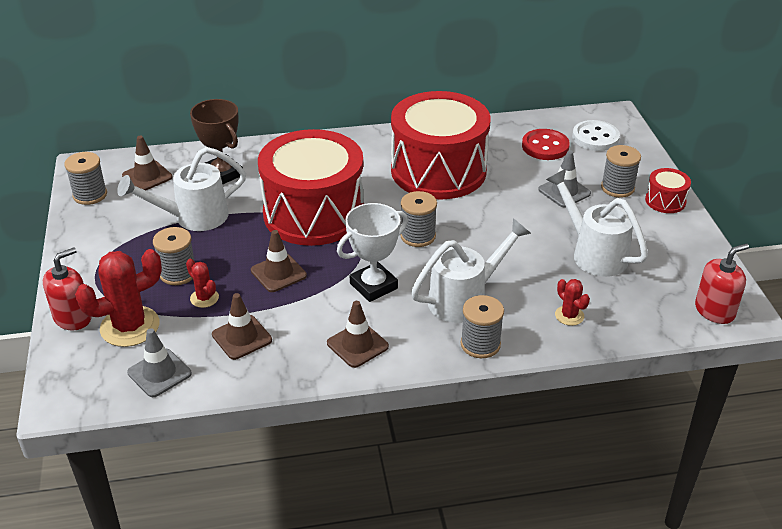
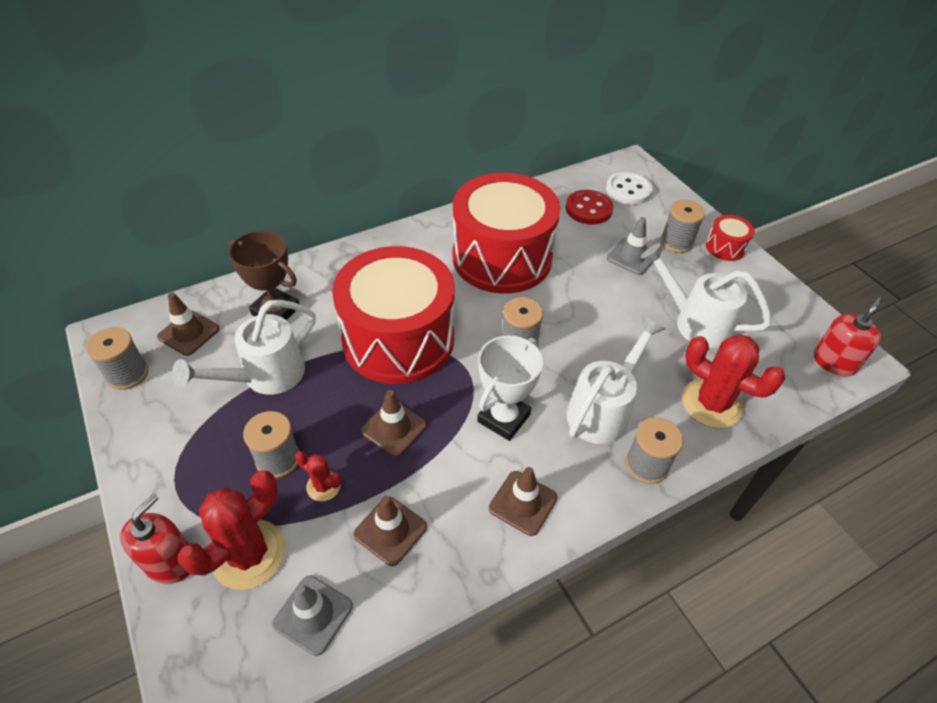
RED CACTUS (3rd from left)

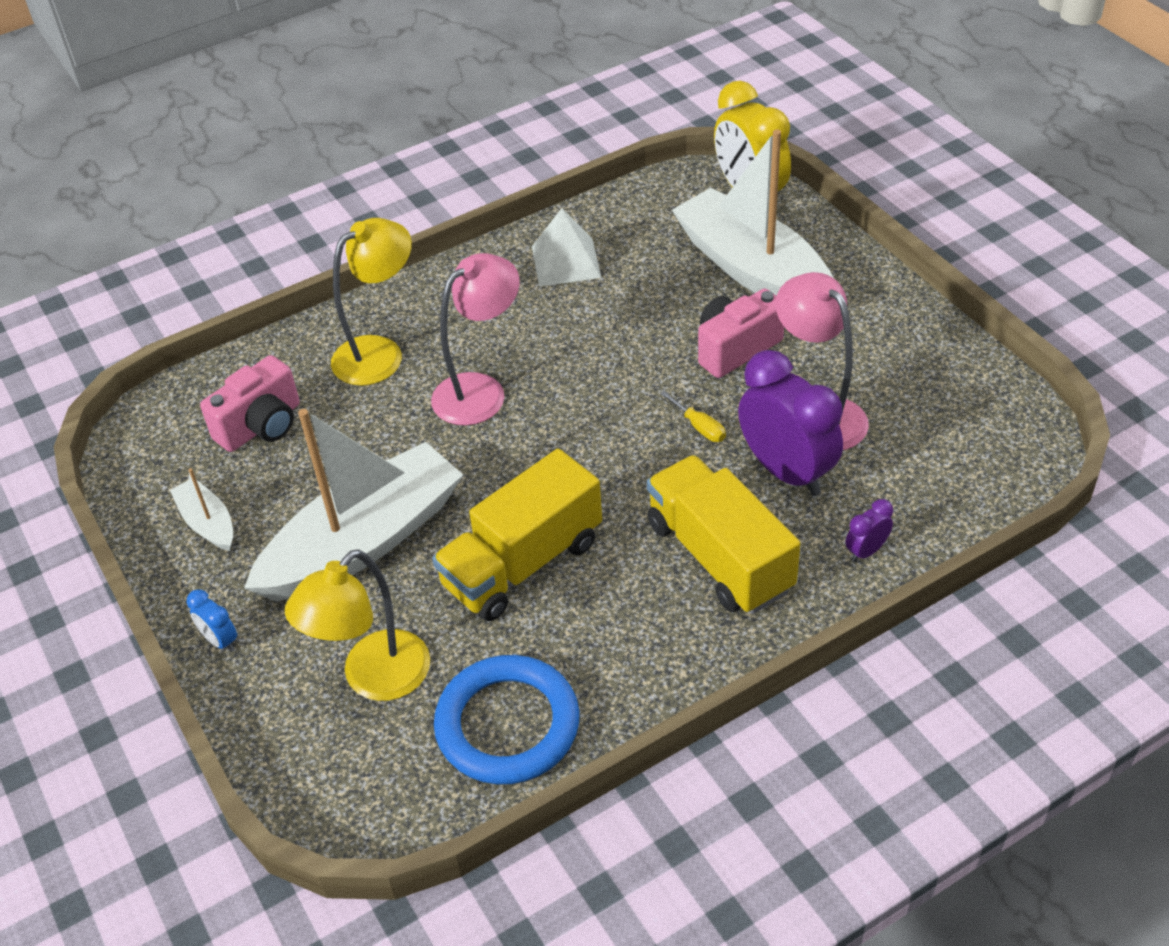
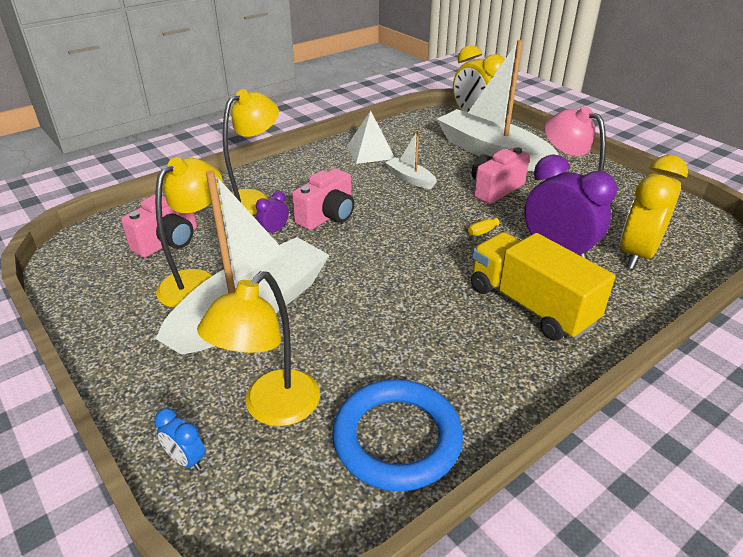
BLUE CLOCK
YELLOW LAMP (1st from left)
PURPLE CLOCK (1st from left)
PINK CAMERA (2nd from left)
WHITE BOAT (2nd from left)
YELLOW SCREWDRIVER
YELLOW CLOCK (2nd from left)
YELLOW TRUCK (1st from left in the first image)

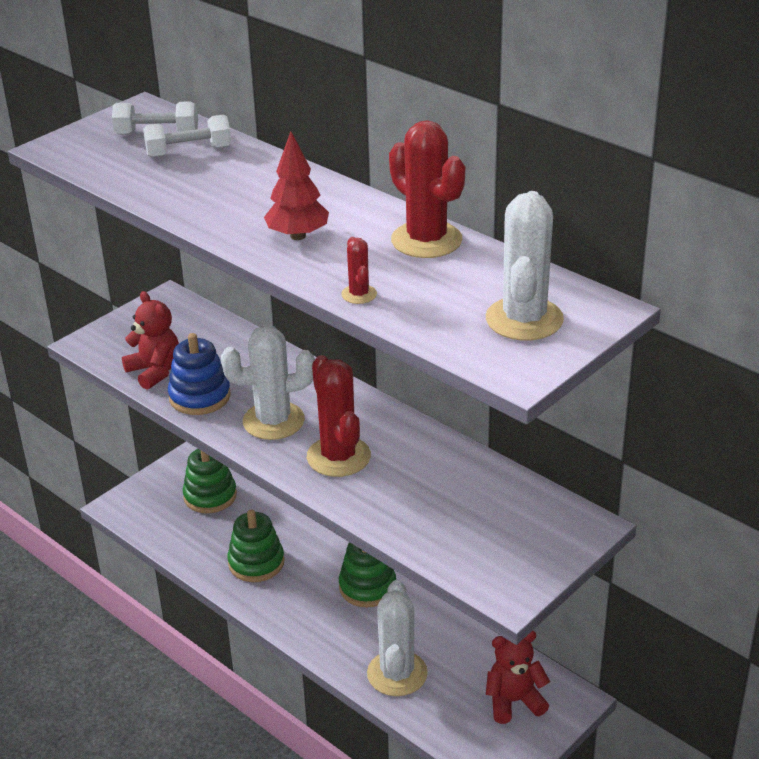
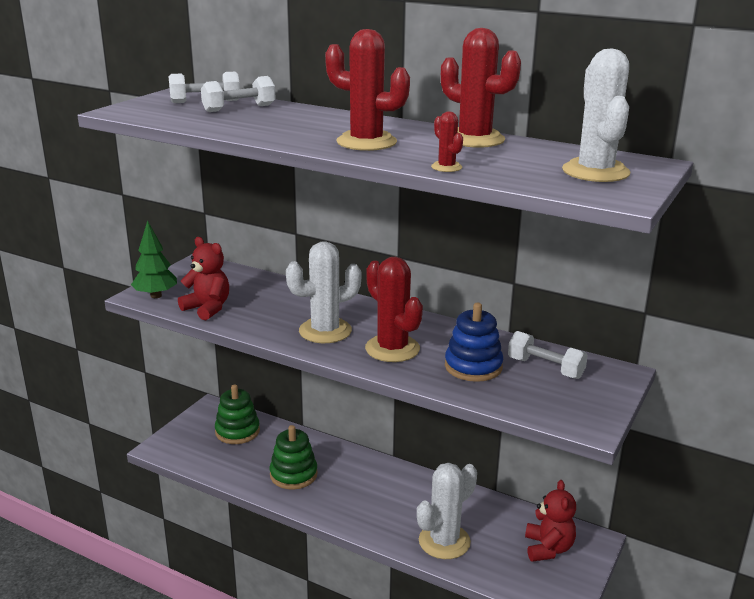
GREEN TREE
RED CACTUS (1st from left)
WHITE CACTUS (2nd from left)
BLUE STACKING TOY
WHITE DUMBBELL (3rd from left)
RED TEDDY BEAR (2nd from left)
GREEN STACKING TOY (3rd from left in the first image)

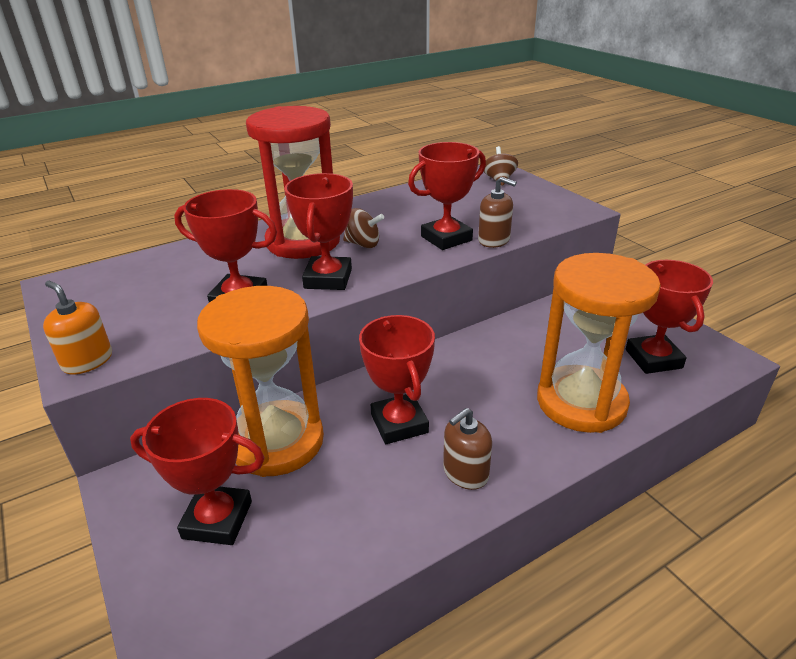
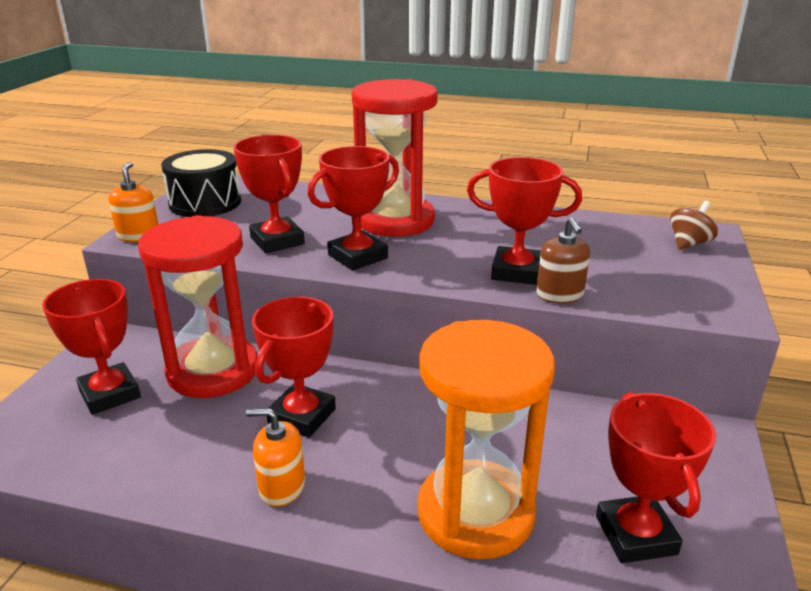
RED HOURGLASS (1st from left)
BLACK DRUM
ORANGE SOAP DISPENSER (2nd from left)
RED TROPHY (6th from left)
BROWN SPINNING TOP (1st from left in the first image)

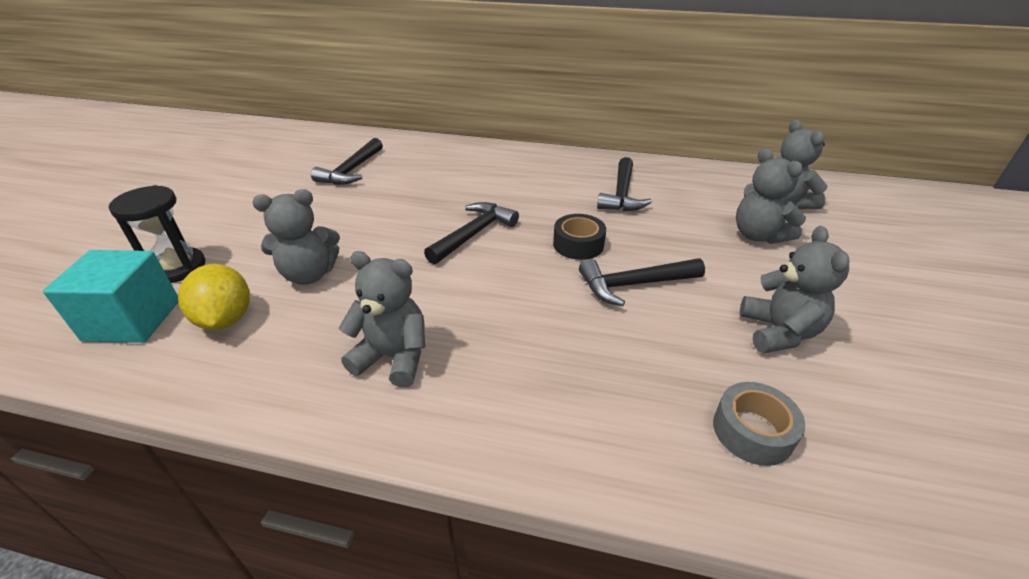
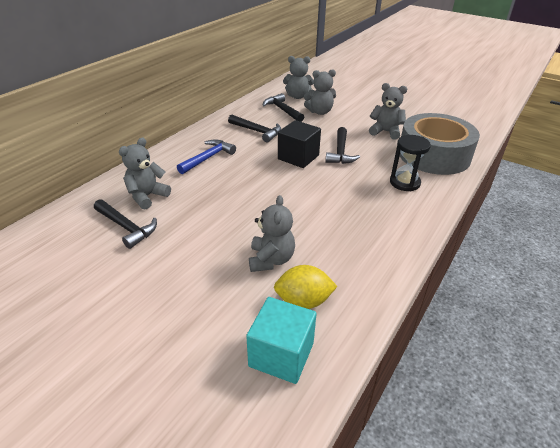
GREY TEDDY BEAR (1st from left)
BLUE HAMMER
BLACK HAMMER (3rd from left)
BLACK CUBE
BLACK HOURGLASS
GREY TAPE

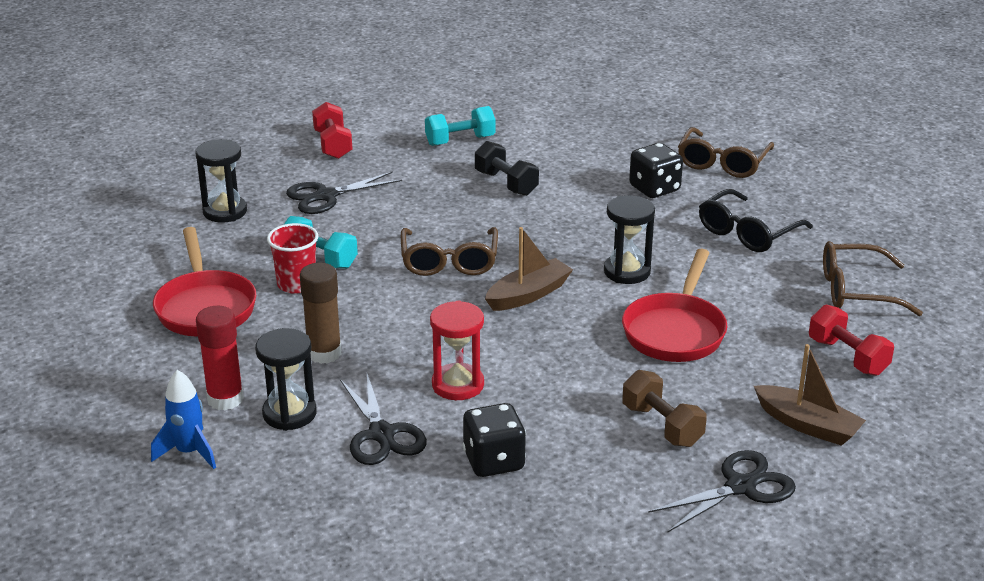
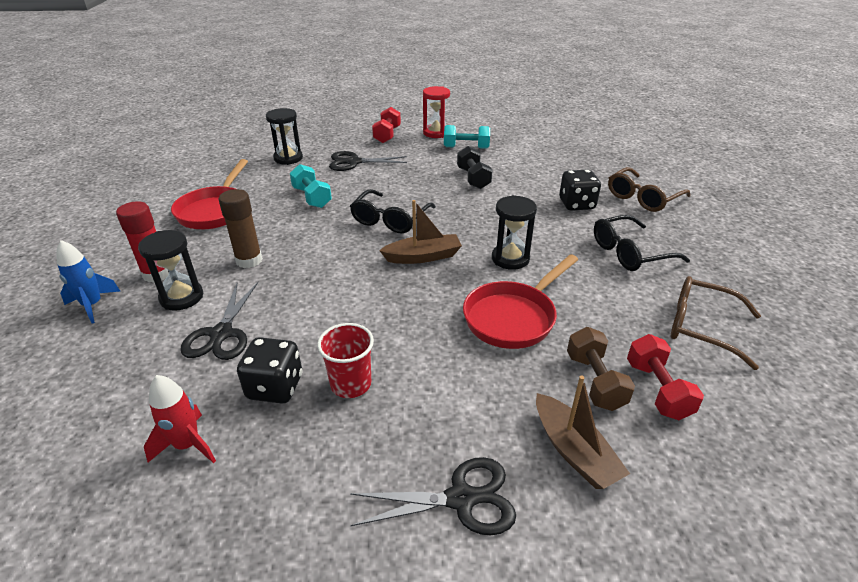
RED ROCKET
RED CUP
BLACK GLASSES (1st from left)
RED HOURGLASS
BROWN DUMBBELL

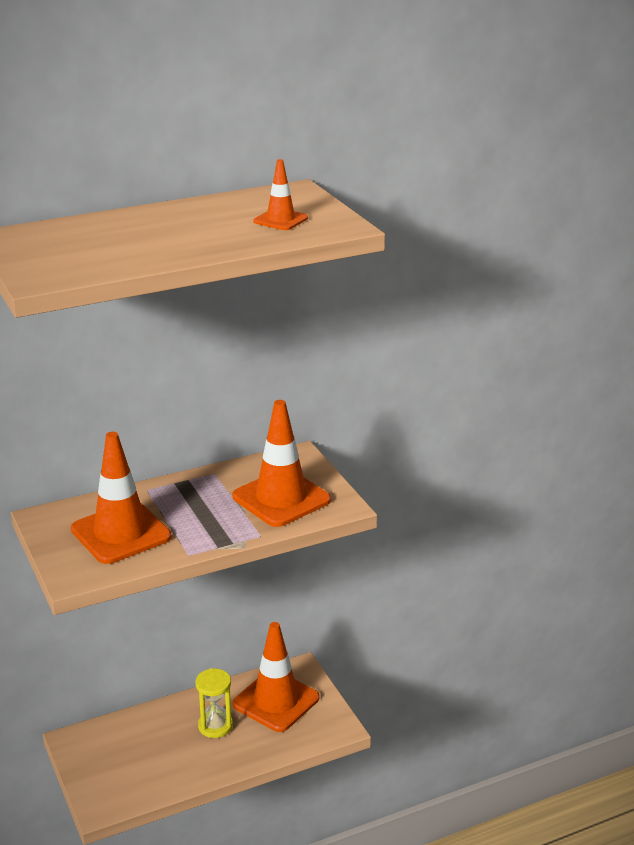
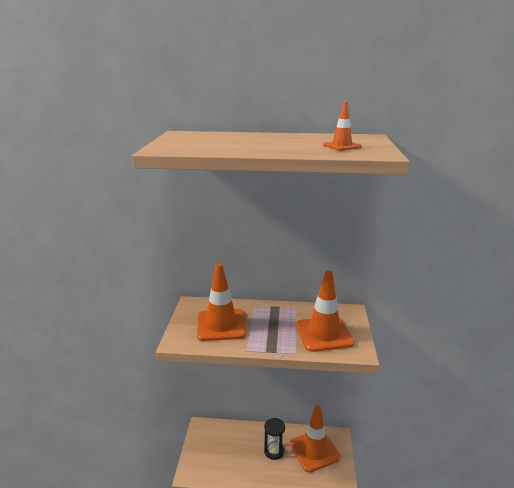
BLACK HOURGLASS

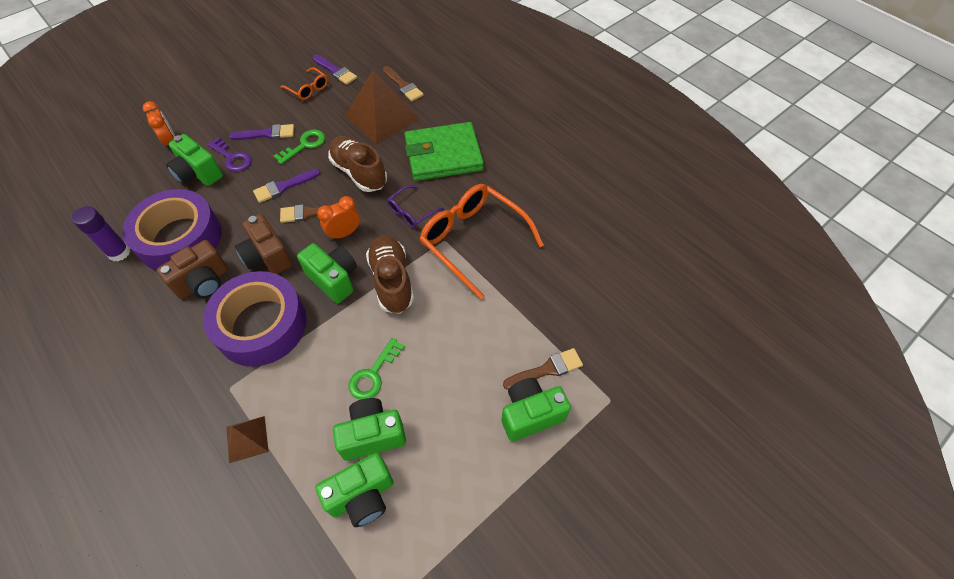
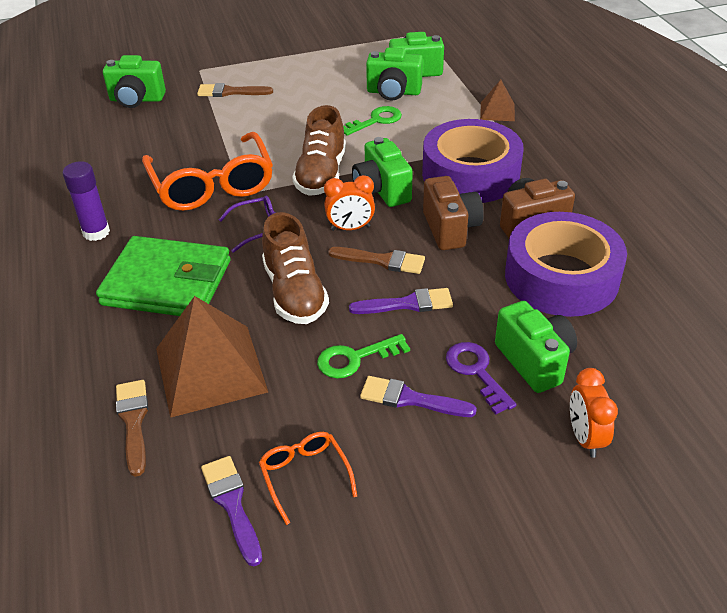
PURPLE GLUE STICK
GREEN CAMERA (1st from left)

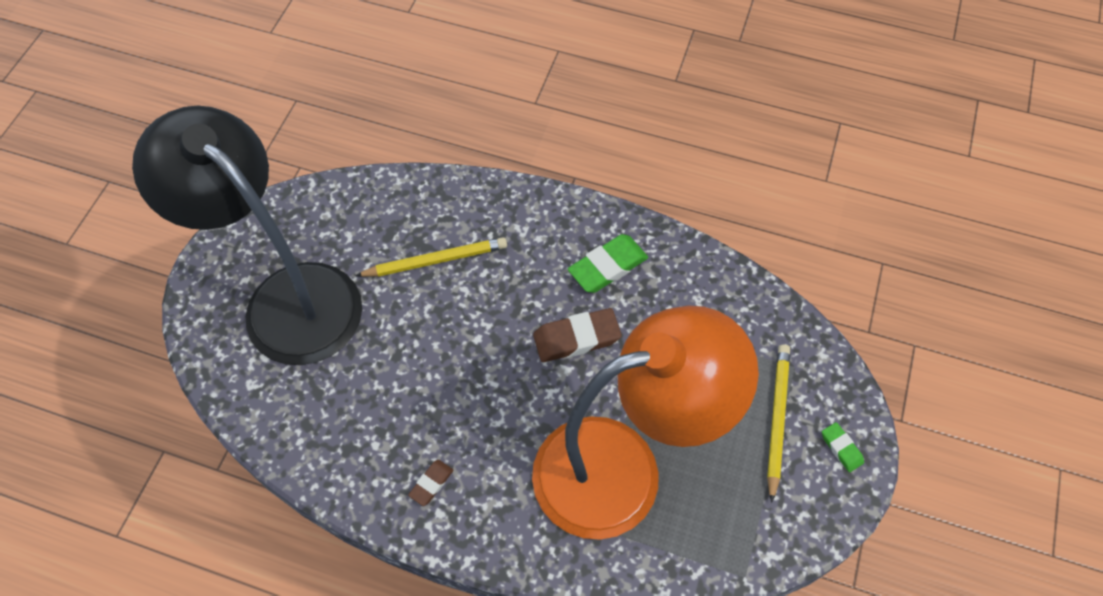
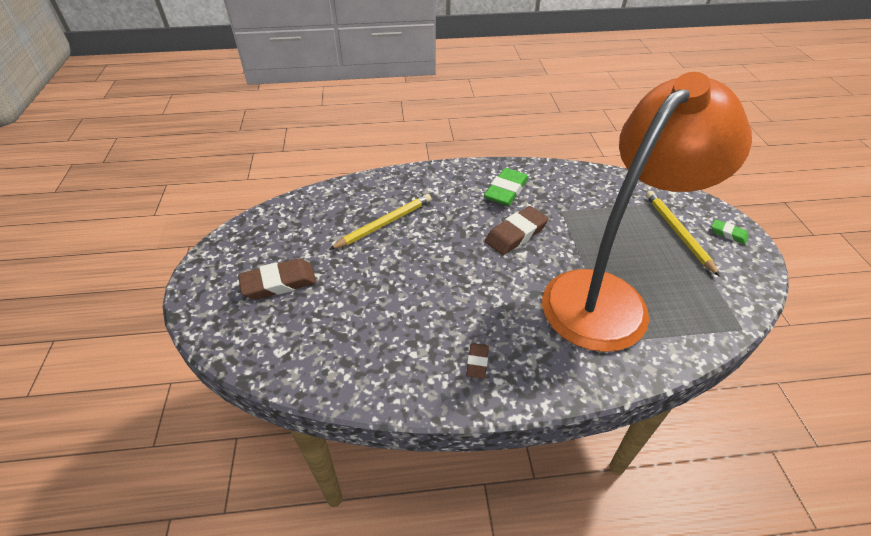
BROWN ERASER (1st from left)

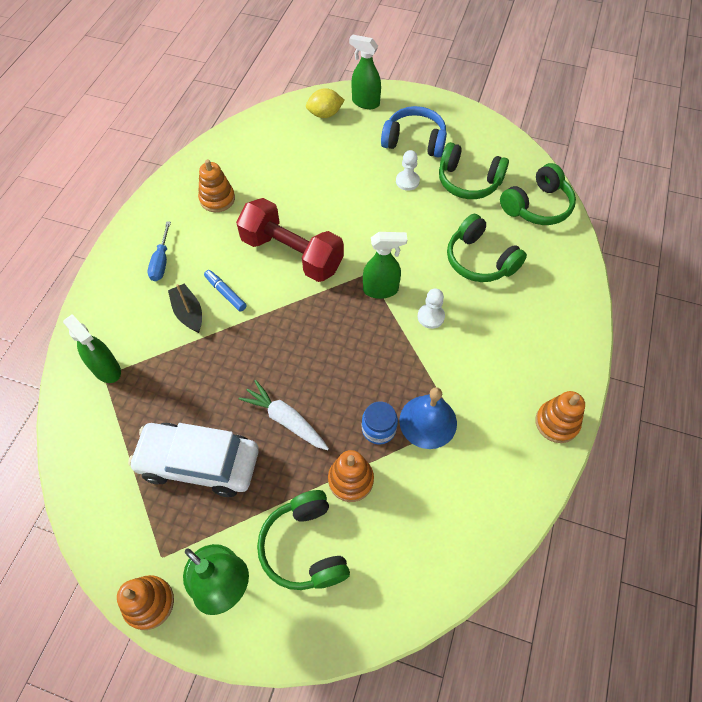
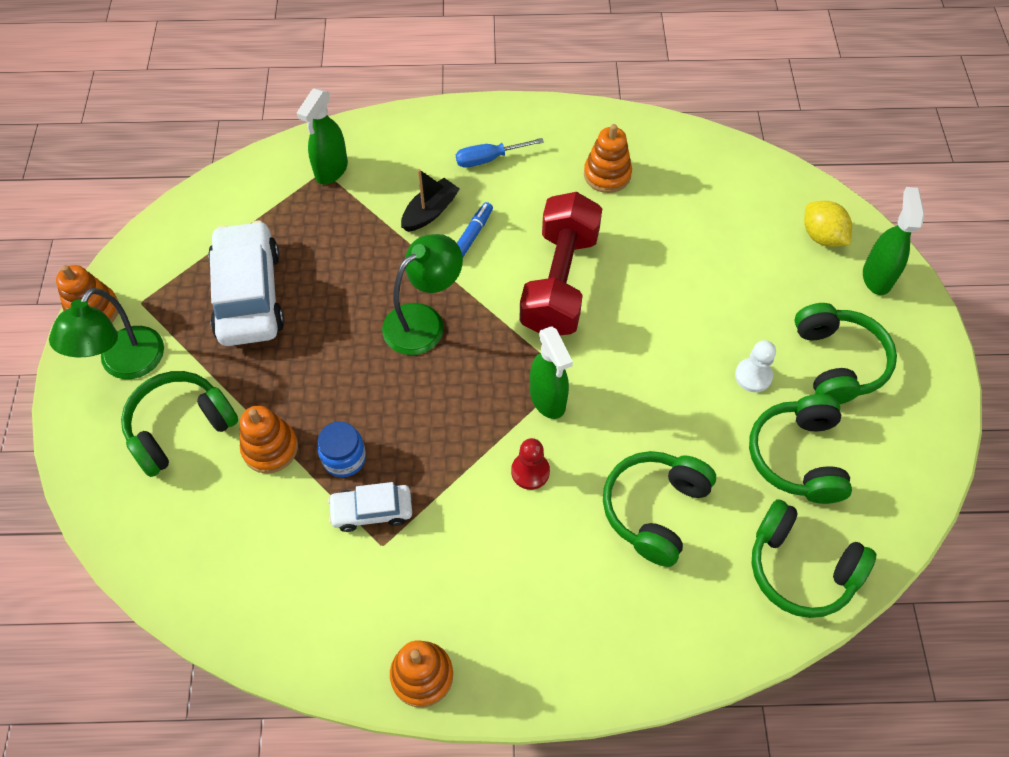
WHITE CAR (2nd from left)
GREEN LAMP (2nd from left)
RED PAWN
GREEN HEADPHONES (5th from left)
WHITE CARROT

